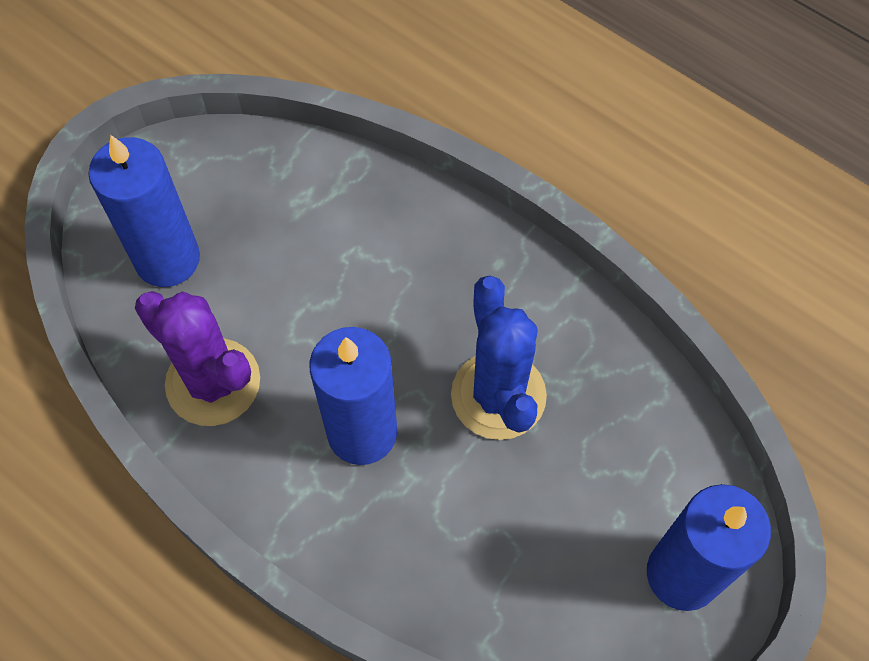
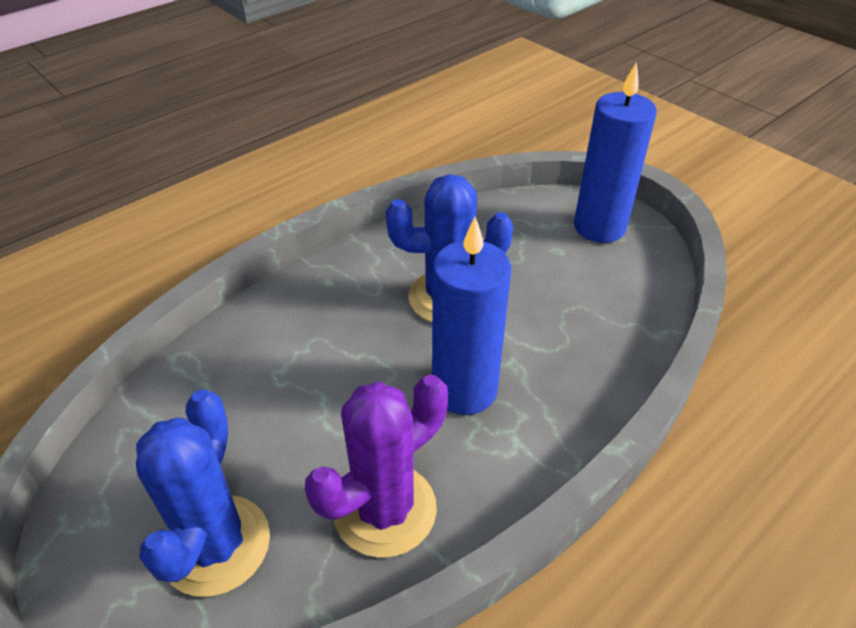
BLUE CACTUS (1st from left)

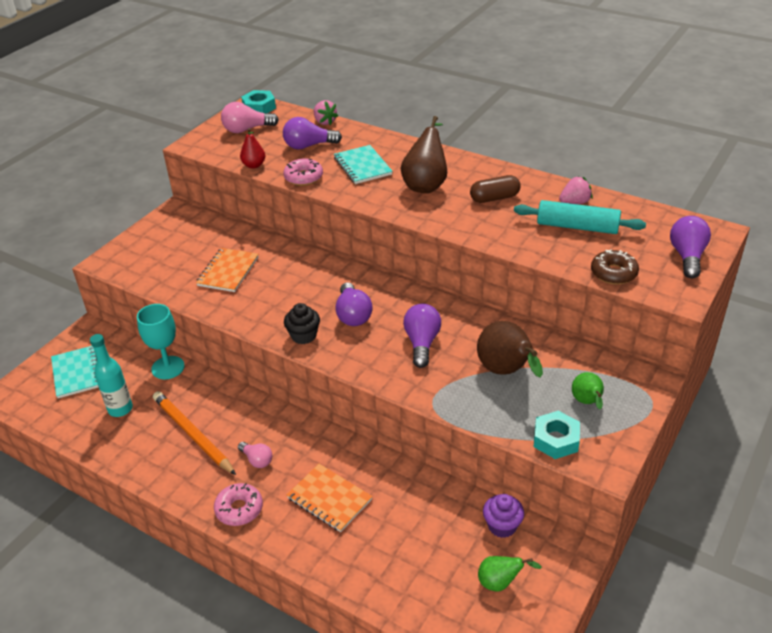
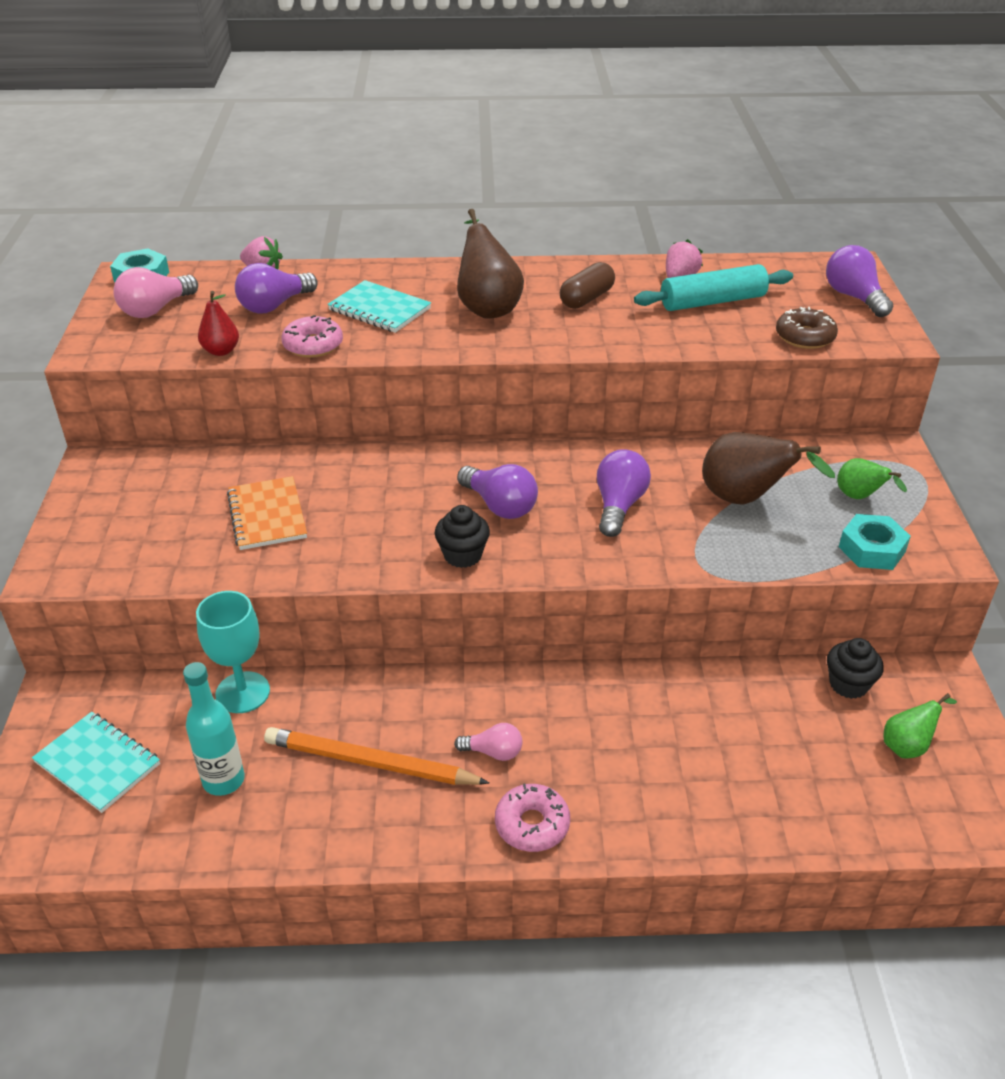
PURPLE LIGHT BULB (3rd from left)
BLACK CUPCAKE (2nd from left)
ORANGE NOTEBOOK (2nd from left in the first image)

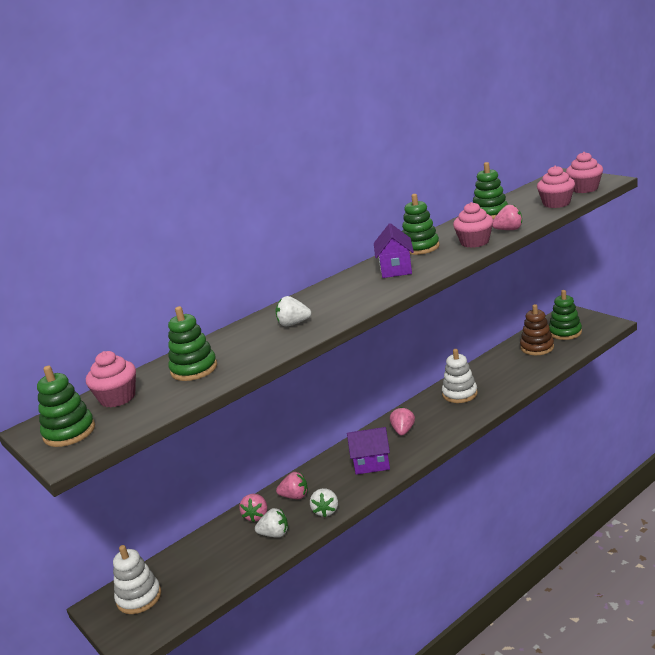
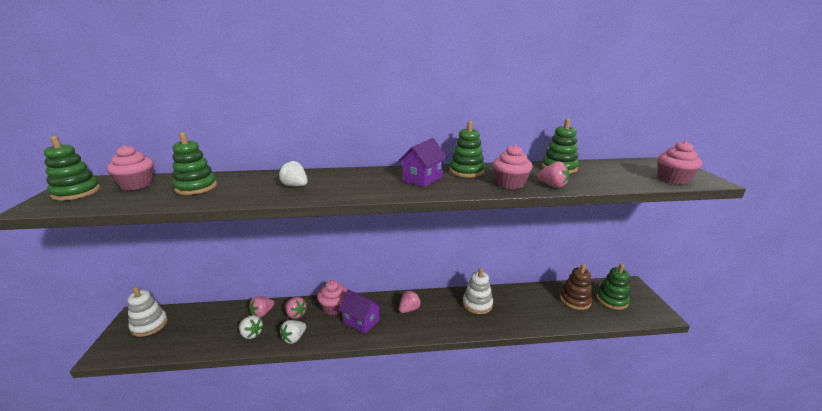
PINK CUPCAKE (2nd from left)

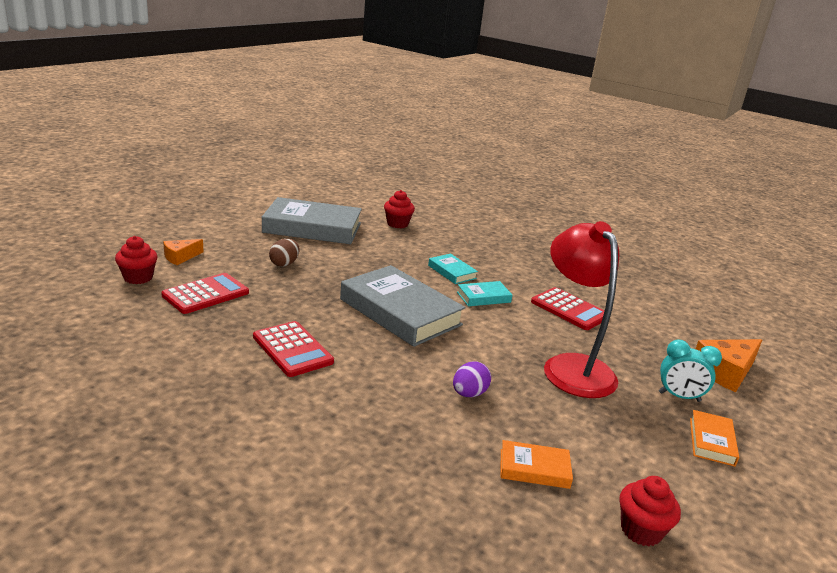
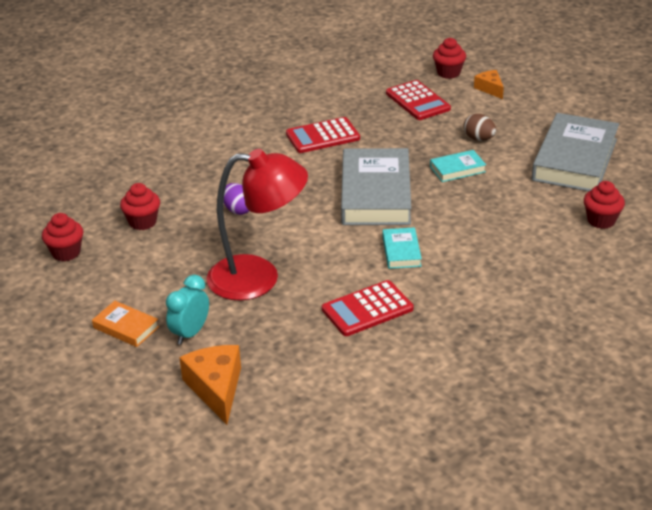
RED CUPCAKE (2nd from left)
GREY BOOK (1st from left)
TURQUOISE BOOK (2nd from left)

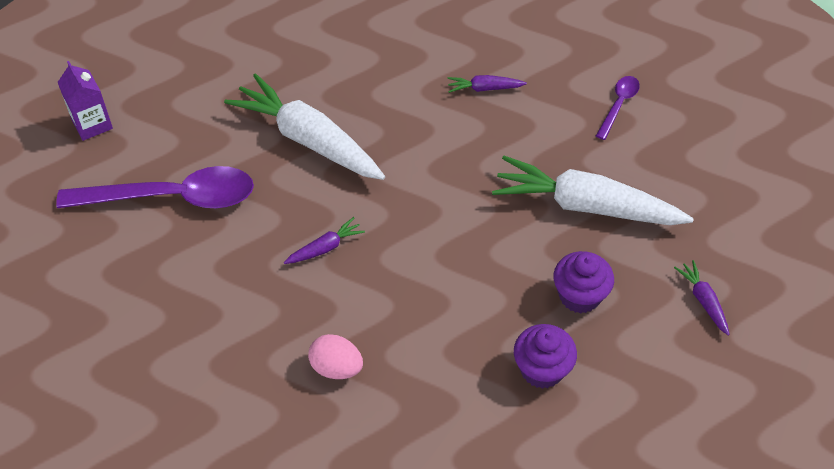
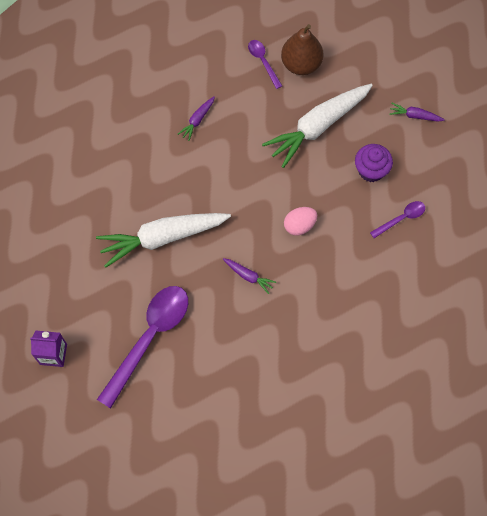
PURPLE CARROT (2nd from left)
BROWN PEAR
PINK EGG
PURPLE SPOON (3rd from left)

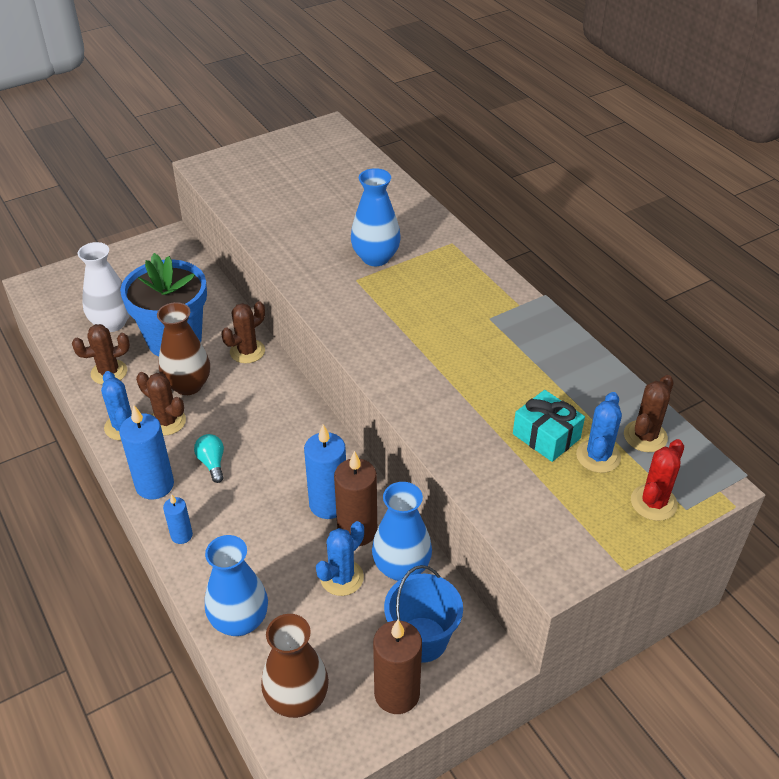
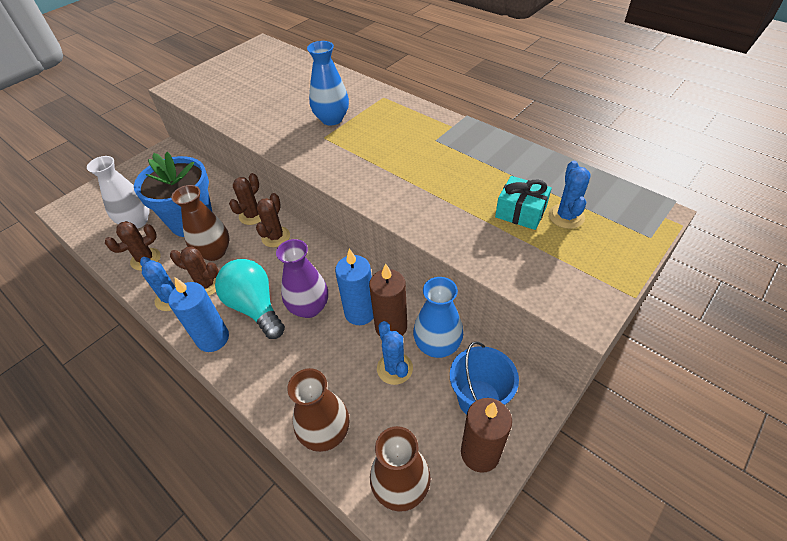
TURQUOISE LIGHT BULB
BROWN CACTUS (4th from left)
PURPLE VASE
BROWN VASE (2nd from left)
BLUE CACTUS (2nd from left)
BLUE CANDLE (2nd from left in the first image)
RED CACTUS

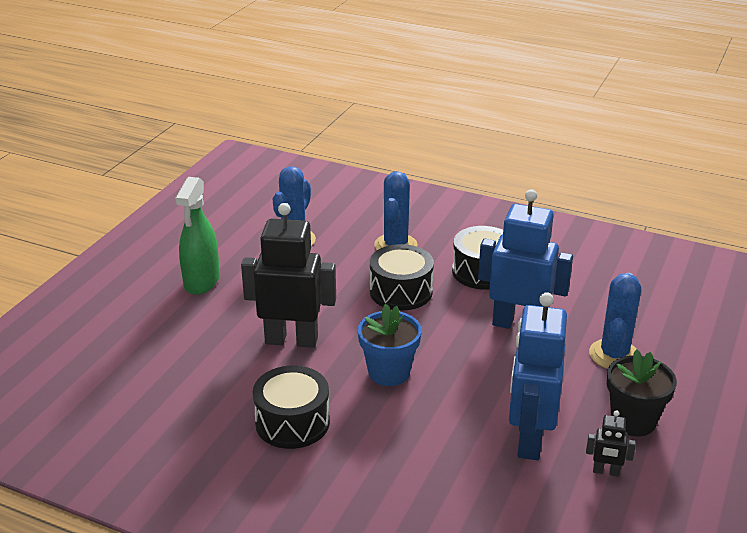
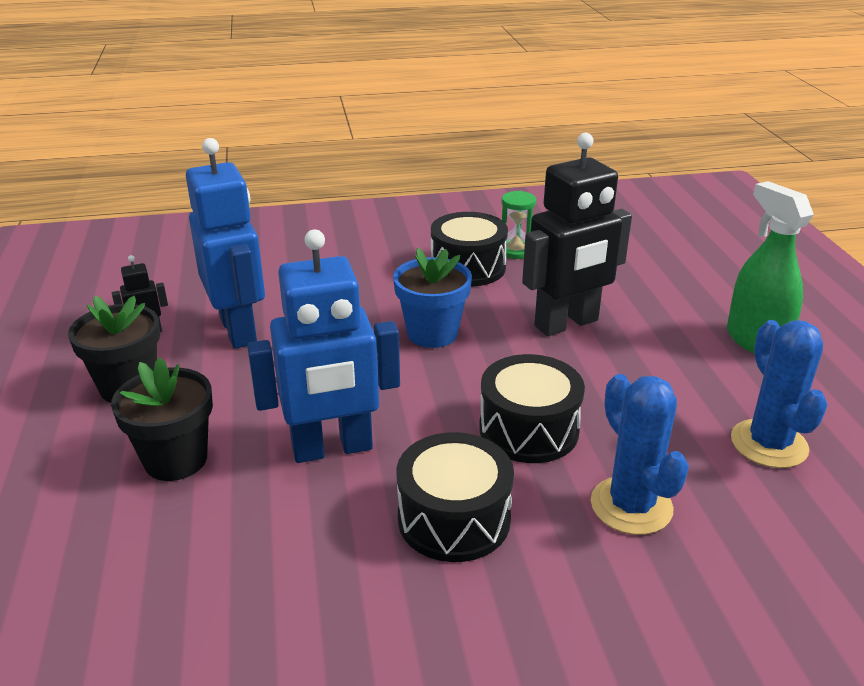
BLACK FLOWER POT (2nd from left)
GREEN HOURGLASS

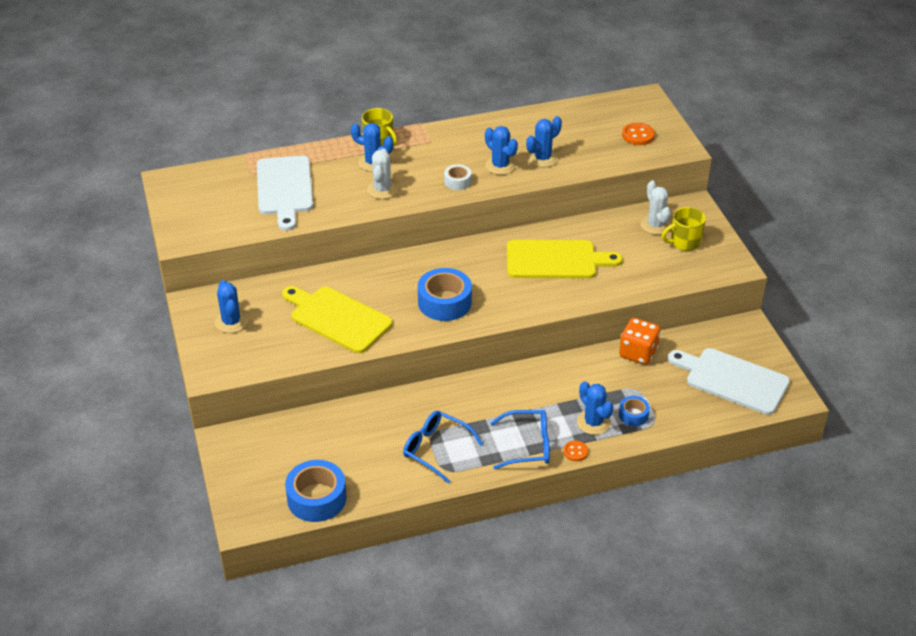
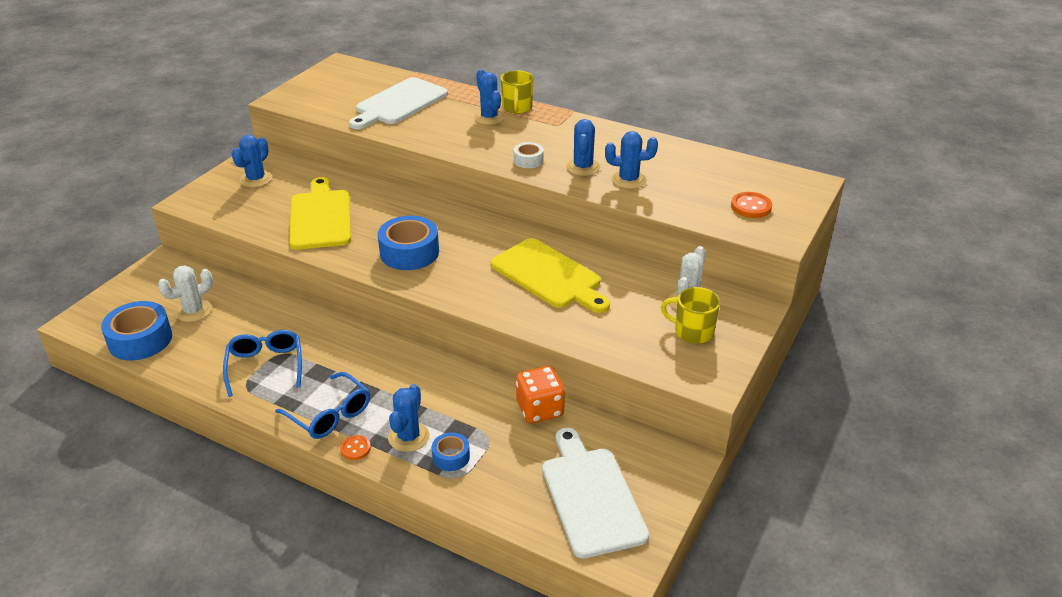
WHITE CACTUS (1st from left)

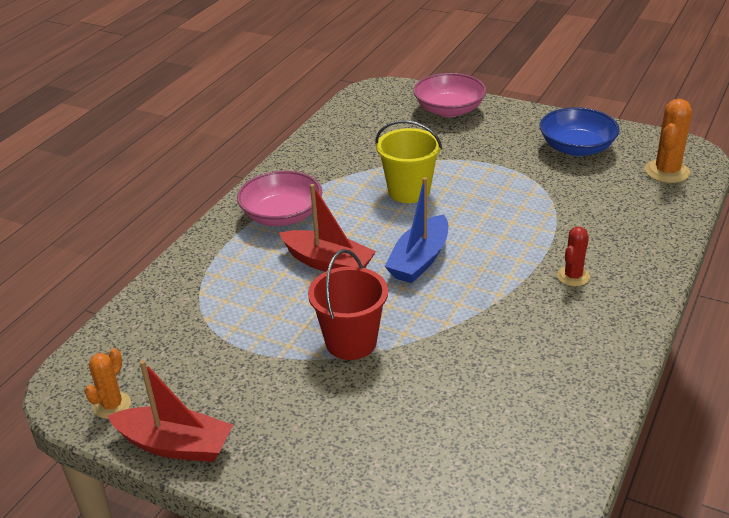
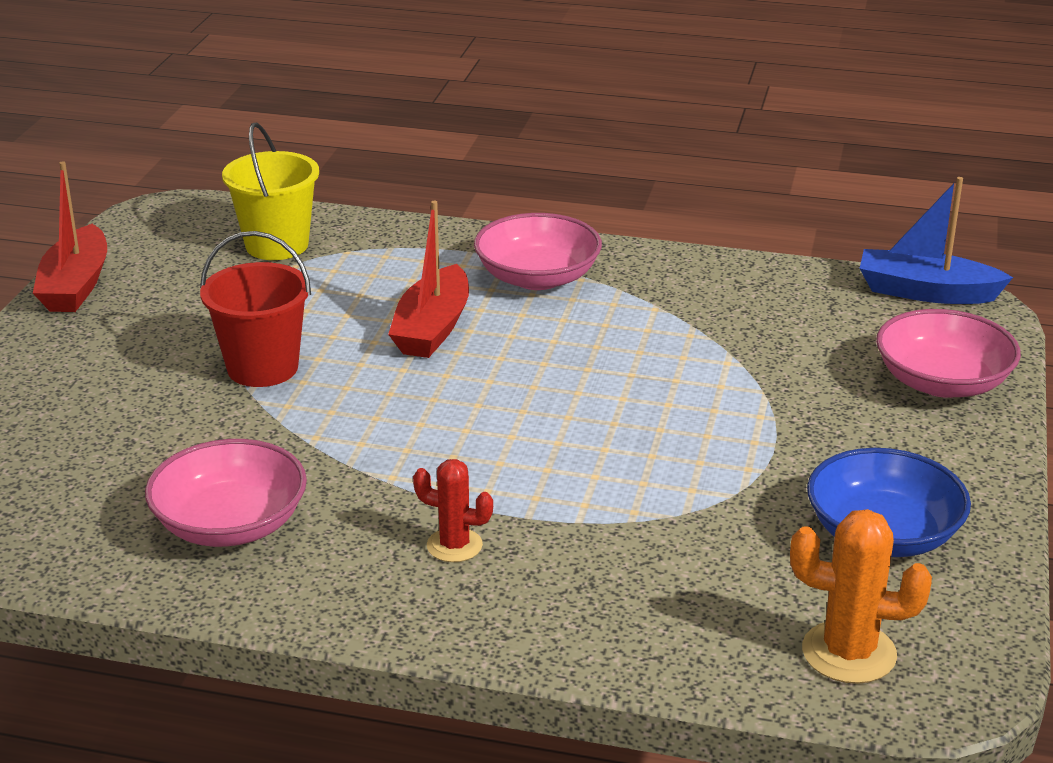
PINK BOWL (1st from left)
YELLOW BUCKET
BLUE BOAT
ORANGE CACTUS (1st from left in the first image)

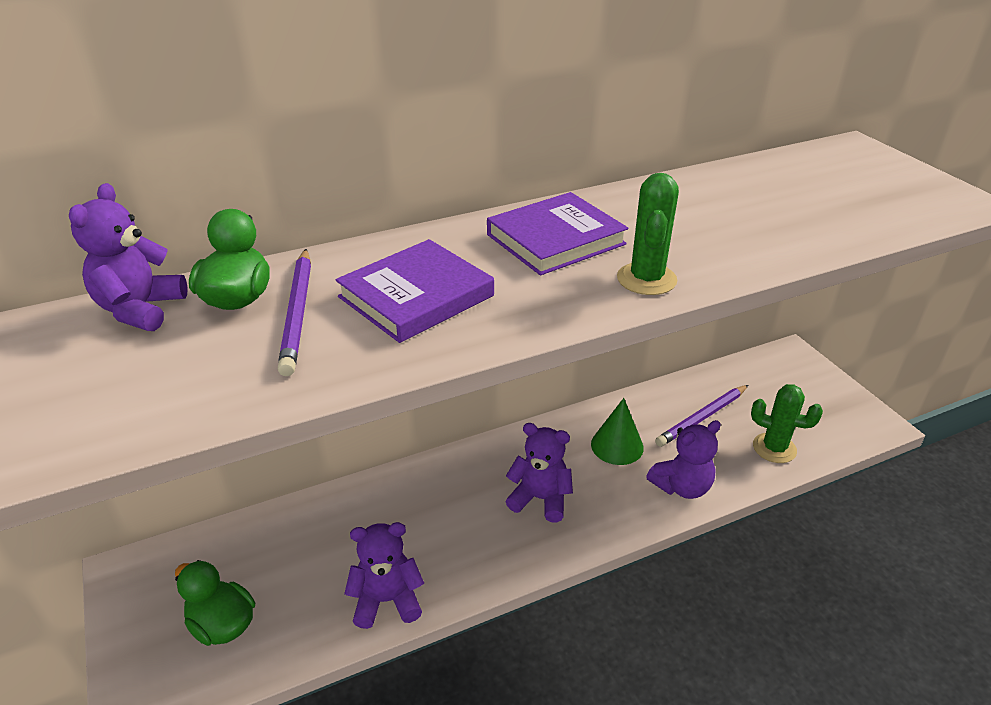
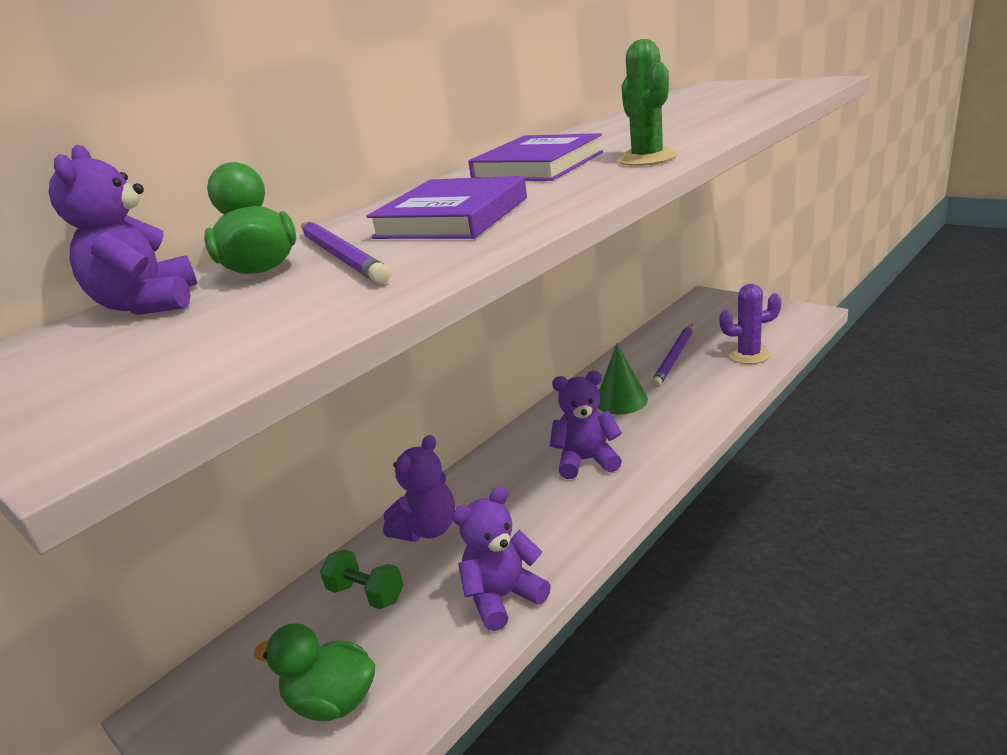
GREEN DUMBBELL
PURPLE TEDDY BEAR (2nd from left)
PURPLE CACTUS

